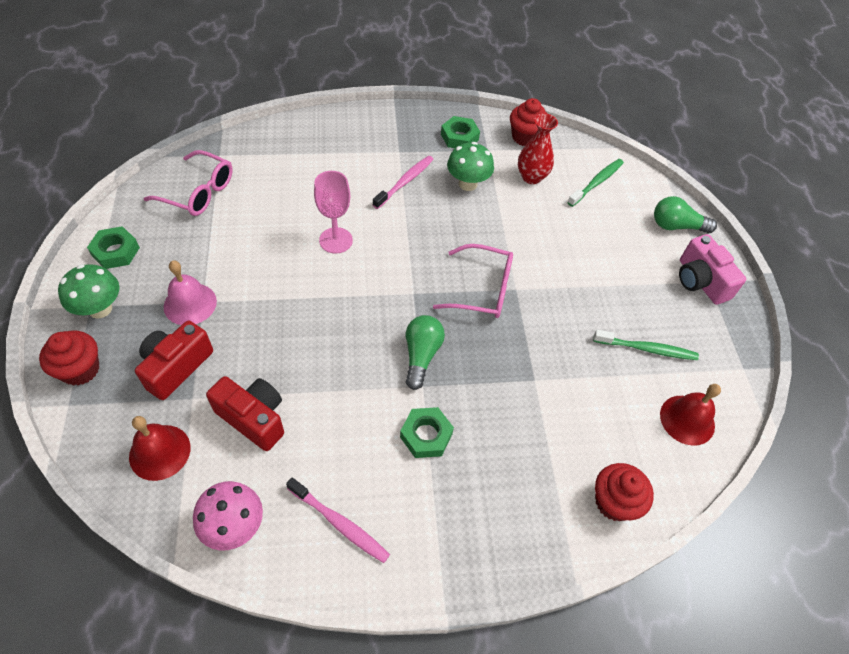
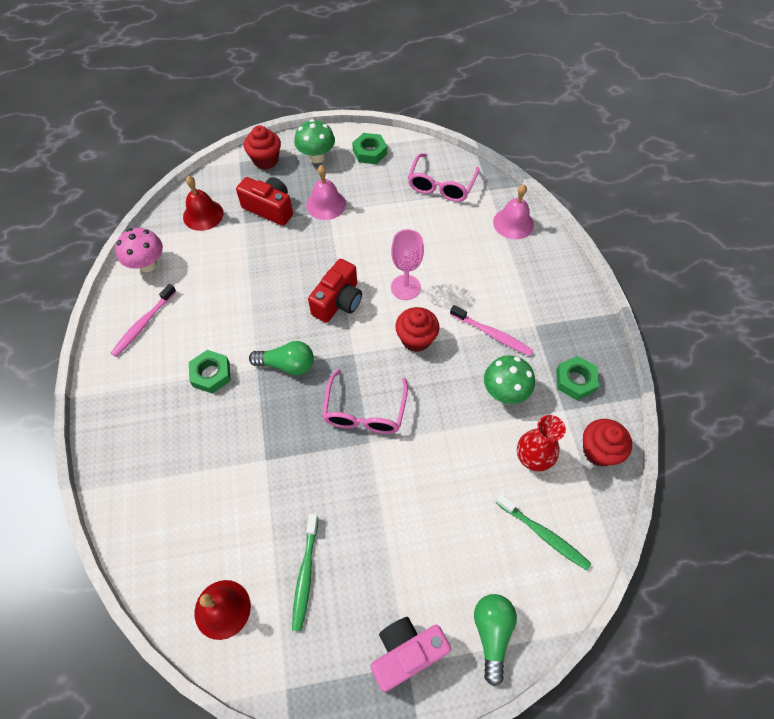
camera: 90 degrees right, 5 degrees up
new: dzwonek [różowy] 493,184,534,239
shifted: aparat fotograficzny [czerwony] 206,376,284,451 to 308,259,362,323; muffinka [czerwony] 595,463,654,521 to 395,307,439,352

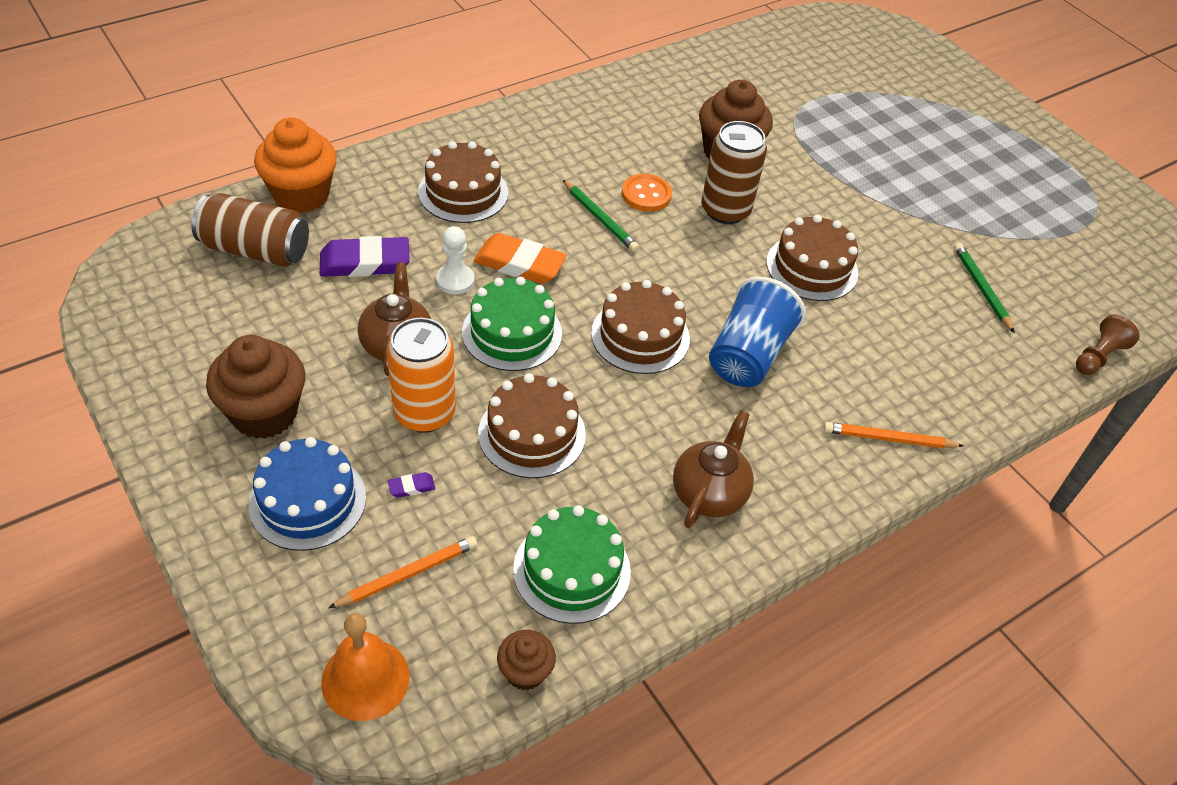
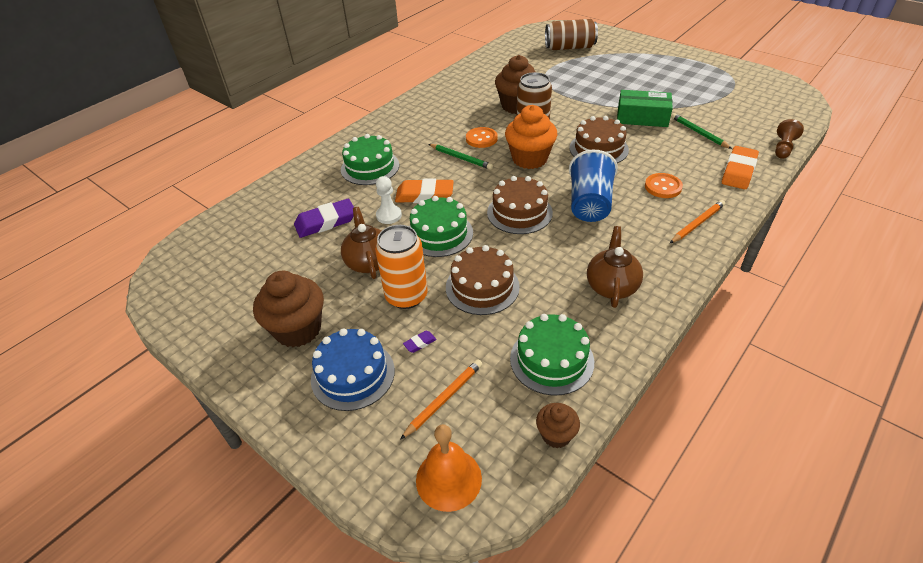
camera: 10 degrees left, 5 degrees down
new: pudełko [zielony] 617,90,673,127; guzik [pomarańczowy] 645,173,683,198; gumka do mazania [pomarańczowy] 722,146,759,189
shifted: muffinka [pomarańczowy] 254,117,337,213 to 505,105,557,169; puszka [brązowy] 191,193,309,267 to 545,19,598,50
repainted: tort [brązowy] 418,141,508,223 to tort [zielony] 341,134,399,185
rotated: ołówek [pomarańczowy] 823,422,964,448 = 670,200,725,243 150 degrees clockwise

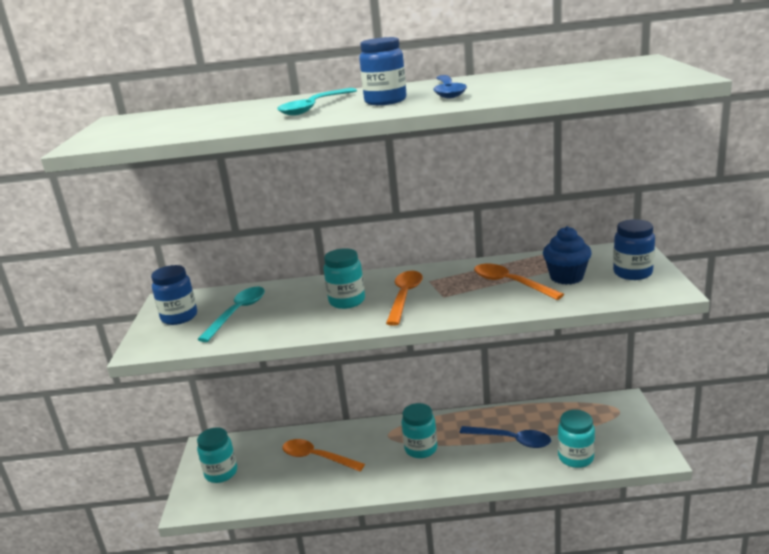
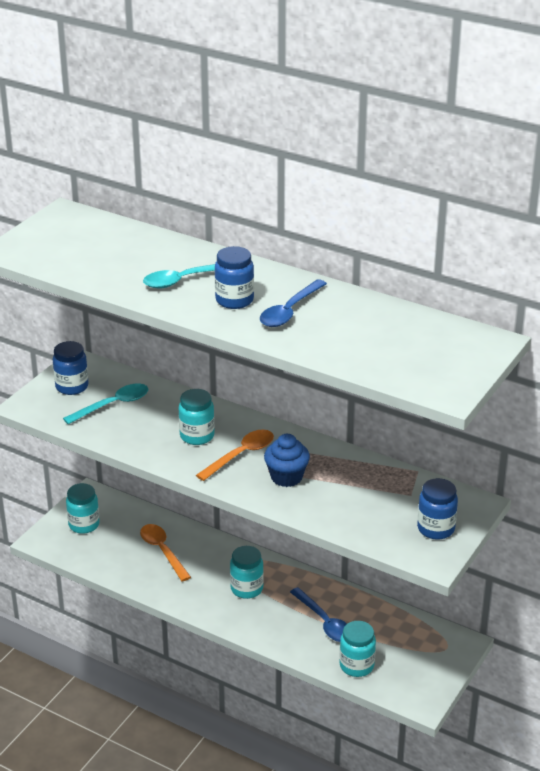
camera: 30 degrees right, 10 degrees up
gone: łyżka [pomarańczowy] 474,264,564,300
shifted: muffinka [niebieski] 543,226,592,285 to 264,434,310,487

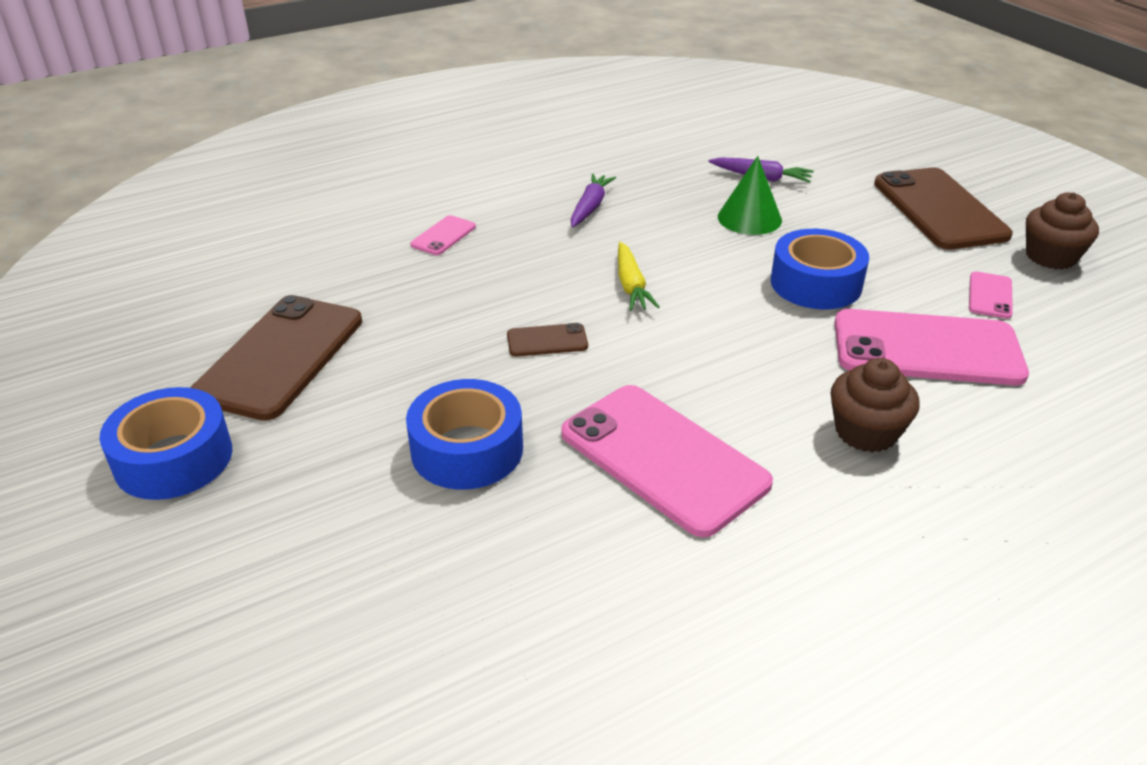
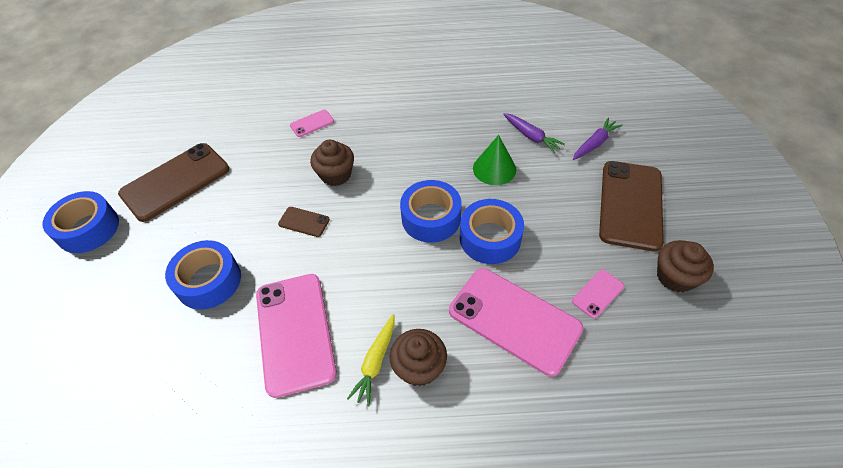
camera: 30 degrees right, 15 degrees up
new: muffinka [brązowy] 310,140,354,186; taśma klejąca [niebieski] 400,180,461,242
shifted: marchewka [żółty] 618,242,660,311 to 347,314,395,406; marchewka [fioletowy] 571,174,616,227 to 573,117,623,160

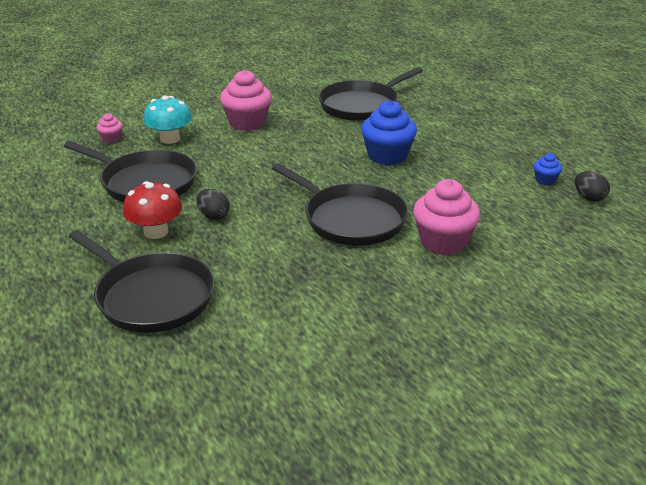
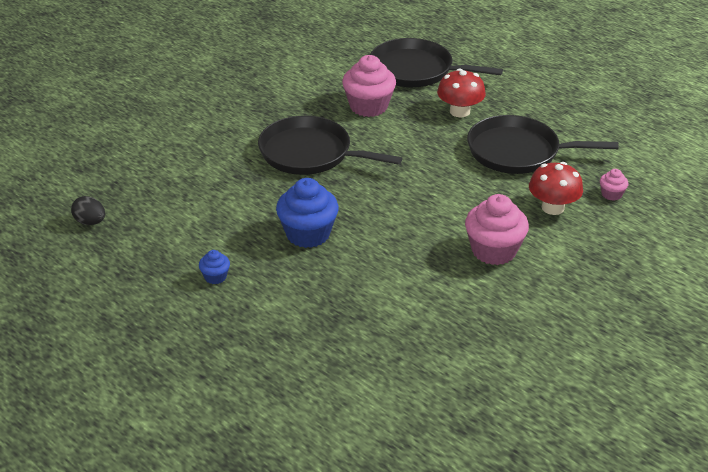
camera: 160 degrees right, 5 degrees up
gone: jajko [czarny] 196,189,230,220; patelnia [czarny] 318,67,423,121
shifted: muffinka [niebieski] 534,153,562,185 to 199,250,230,284; muffinka [różowy] 413,179,480,255 to 342,55,396,117
repainted: grzyb [turkusowy] 144,95,192,144 to grzyb [czerwony] 529,162,583,215

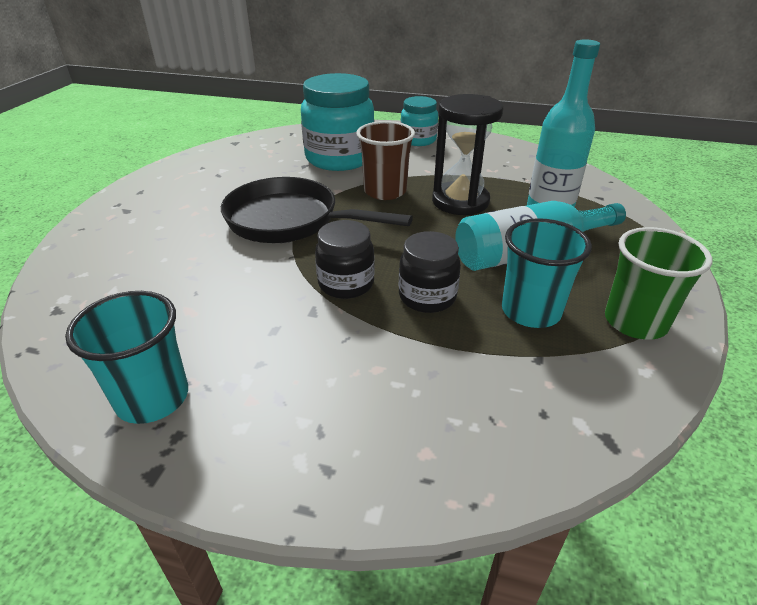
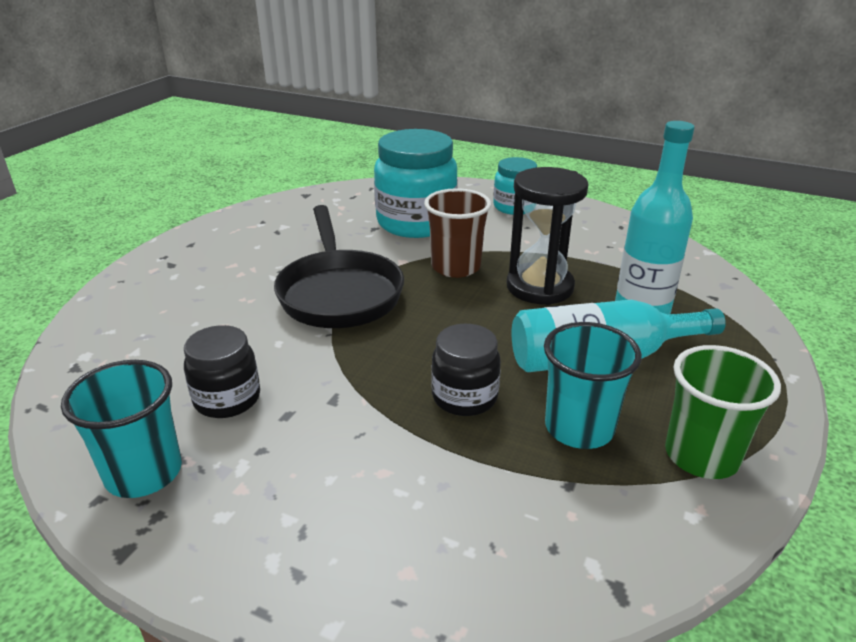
camera: 10 degrees right, 5 degrees down
shifted: słoik [czarny] 315,220,375,299 to 184,325,260,418
rotated: patelnia [czarny] 221,177,413,243 = 274,205,404,328 135 degrees counterclockwise

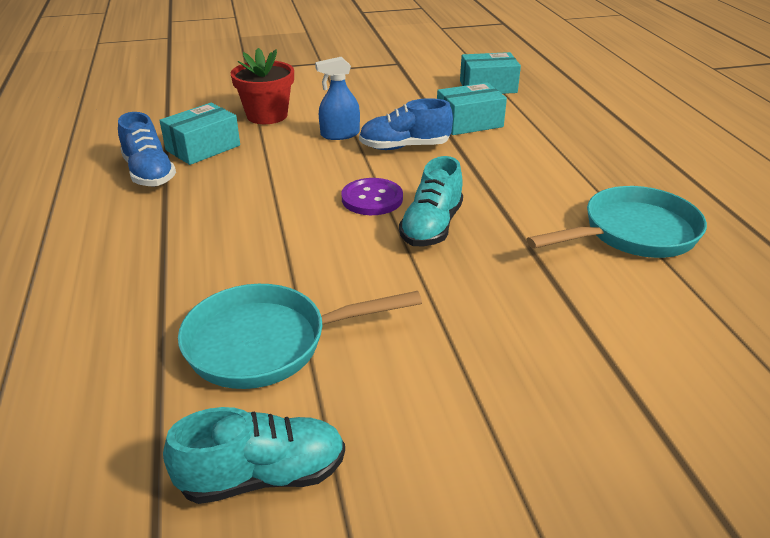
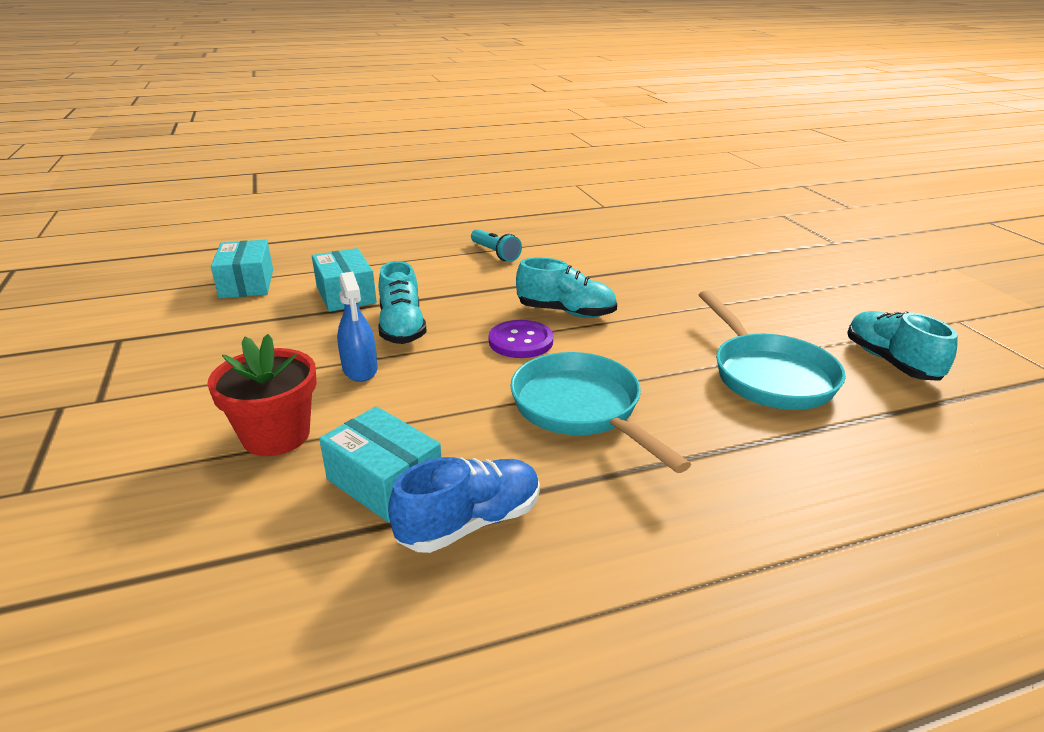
camera: 95 degrees left, 5 degrees down
new: latarka [turkusowy] 471,229,522,262
shifted: patelnia [turkusowy] 527,186,707,258 to 510,352,691,473
repainted: but [niebieski] 359,98,453,150 to but [turkusowy] 378,261,427,344

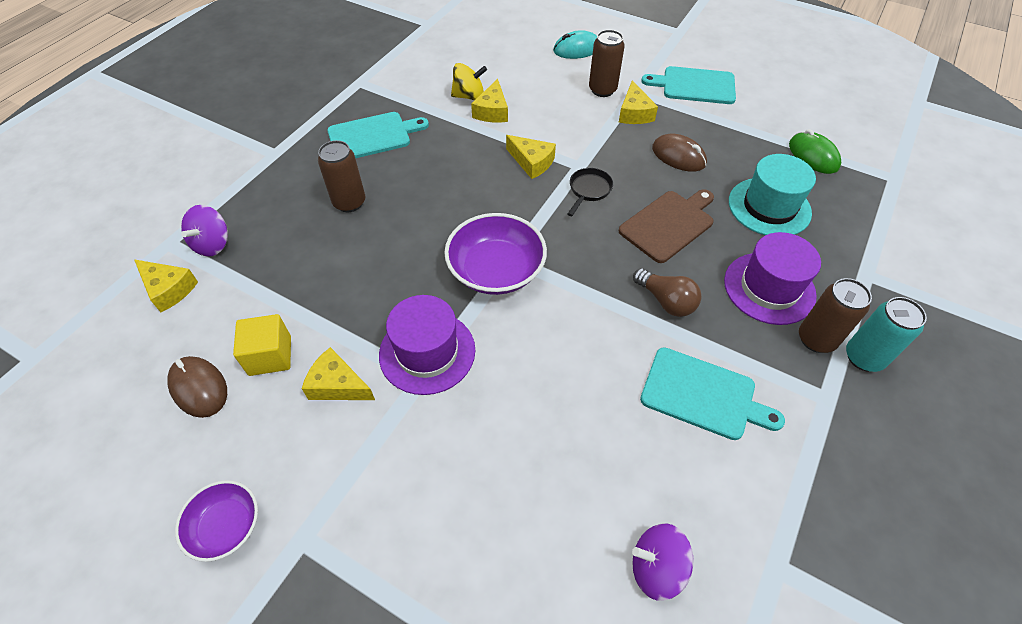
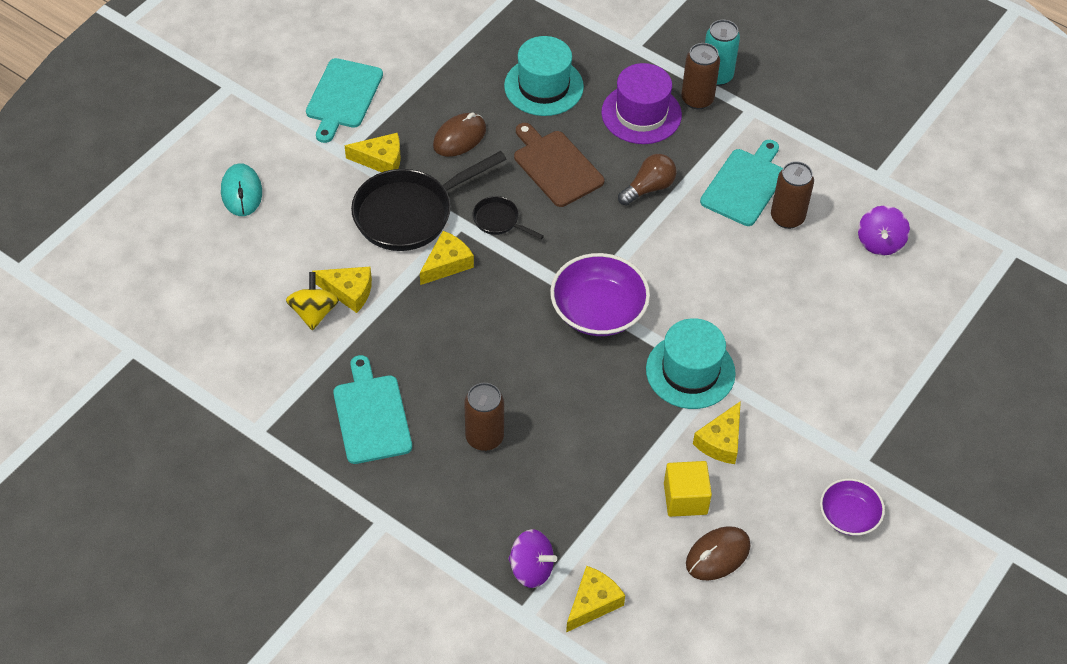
camera: 85 degrees left, 0 degrees up
gone: myszka [zielony] 789,129,842,174
new: patelnia [czarny] 351,151,507,251
shifted: puszka [brązowy] 589,30,625,97 to 771,161,814,229
repainted: kapelusz [fioletowy] 379,295,475,395 to kapelusz [turkusowy] 646,318,736,409

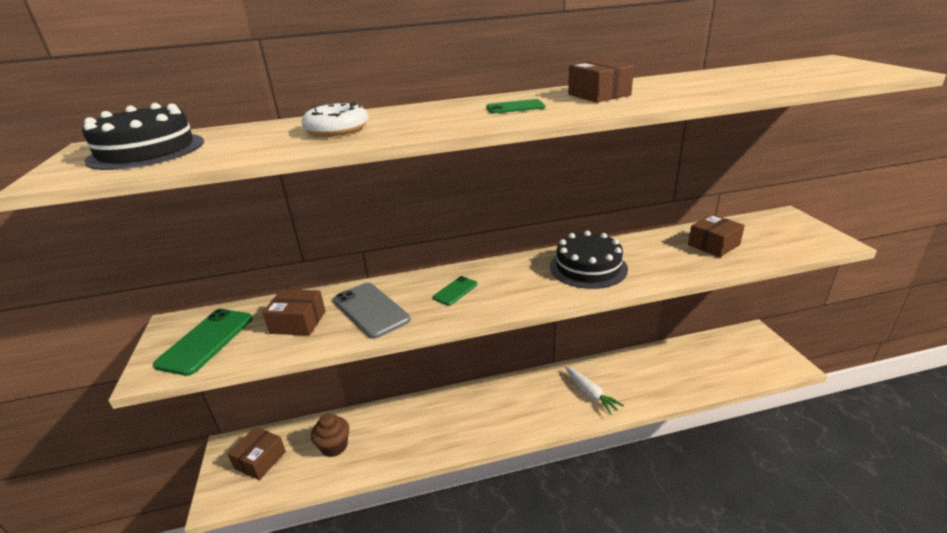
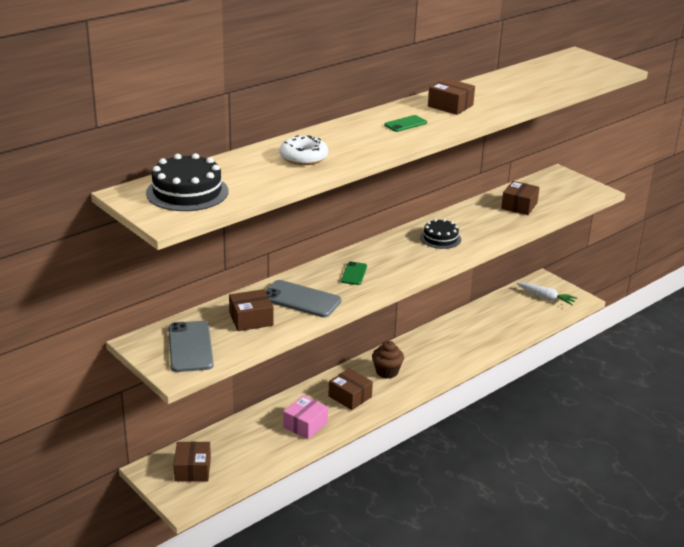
camera: 30 degrees left, 0 degrees up
new: pudełko [różowy] 283,395,328,439; pudełko [brązowy] 329,368,373,410
shifted: muffinka [brązowy] 311,414,349,457 to 372,341,404,379; marchewka [biały] 565,366,625,415 to 517,282,577,305
repainted: telefon [zielony] 153,309,253,376 to telefon [szary] 168,321,214,372
scaled: tort [czarny] 550,231,628,289 = 420,219,461,249 x0.65

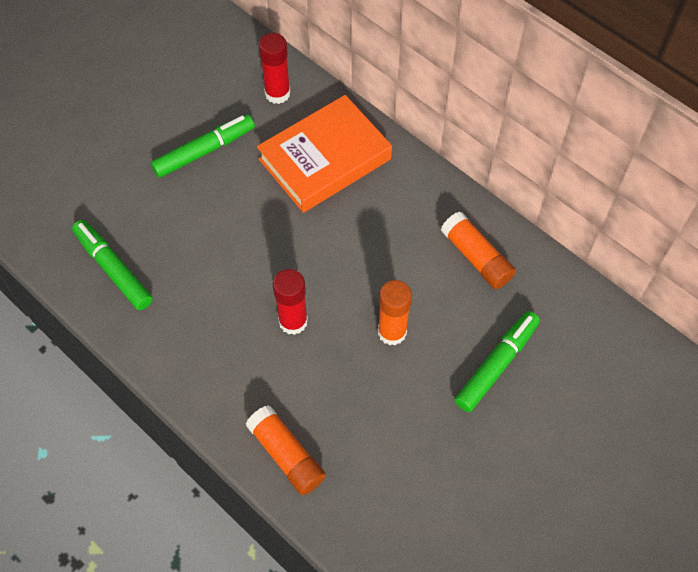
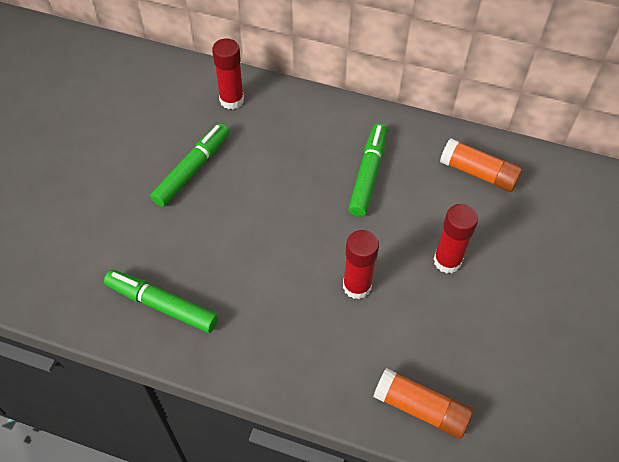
camera: 25 degrees left, 5 degrees down
gone: książka [pomarańczowy] 257,95,392,213
shifted: flamaster [zielony] 454,311,540,412 to 348,123,387,217
repainted: klej w sztyfcie [pomarańczowy] 378,280,412,345 to klej w sztyfcie [czerwony] 434,204,478,274

